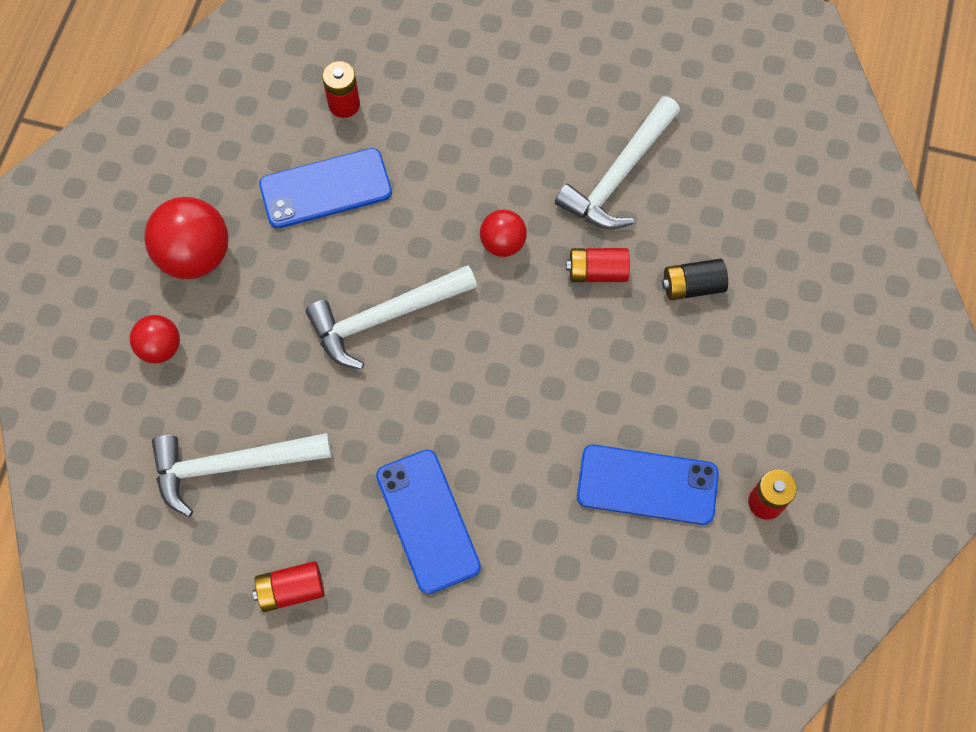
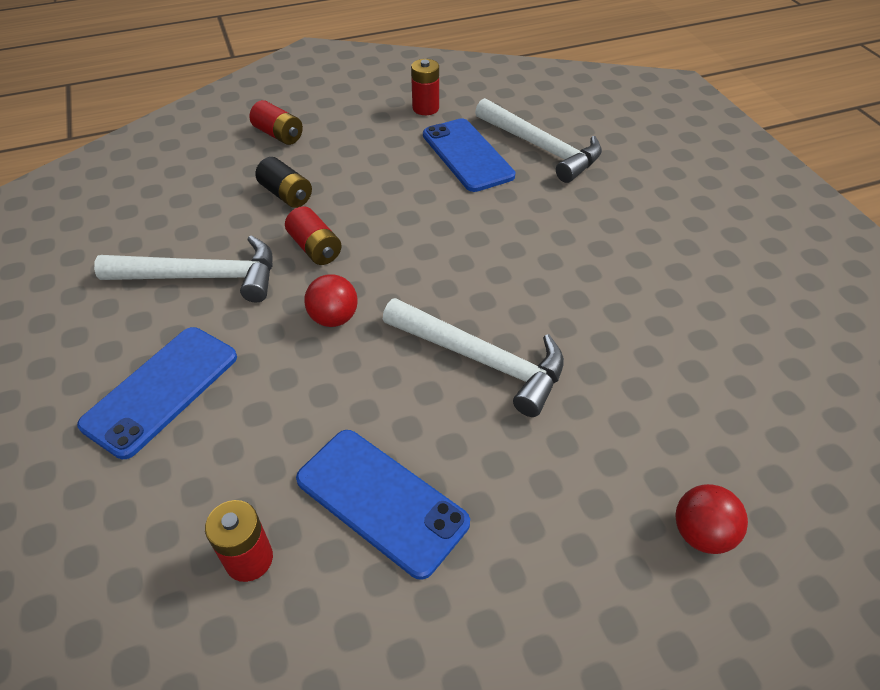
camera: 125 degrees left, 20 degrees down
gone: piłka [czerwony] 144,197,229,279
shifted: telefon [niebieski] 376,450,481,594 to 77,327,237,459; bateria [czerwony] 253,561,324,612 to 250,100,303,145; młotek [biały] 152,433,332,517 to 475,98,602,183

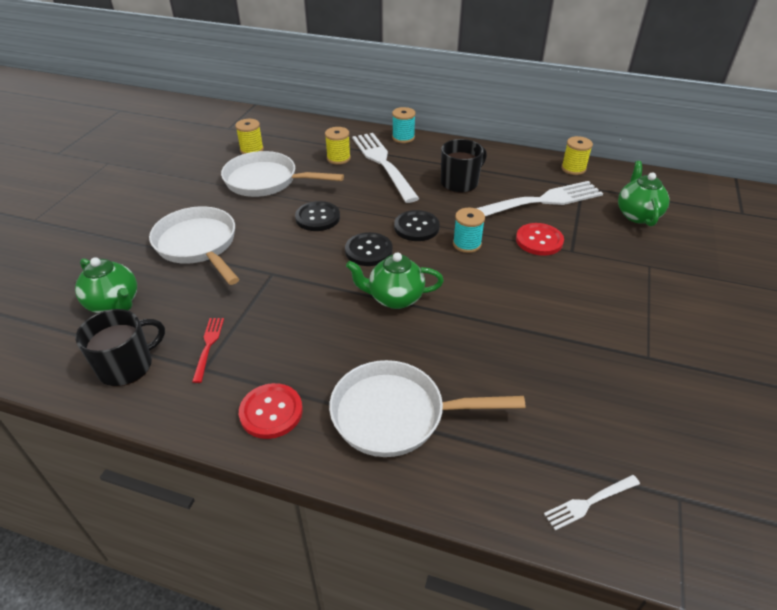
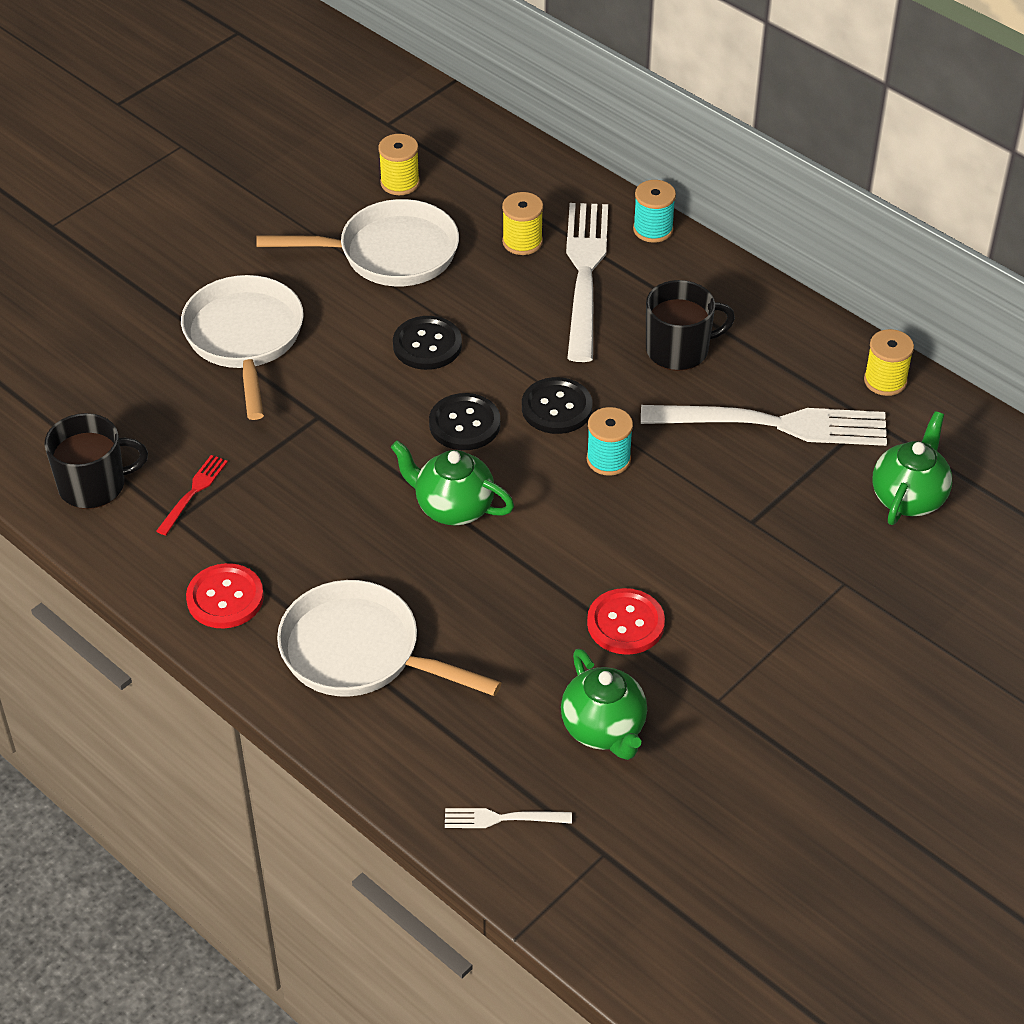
camera: 25 degrees right, 5 degrees up
shifted: imbryk [zielony] 75,257,137,313 to 561,648,647,760; guzik [czerwony] 516,223,564,256 to 587,588,665,655
rotated: patelnia [biały] 221,151,344,197 = 256,199,459,286 135 degrees clockwise

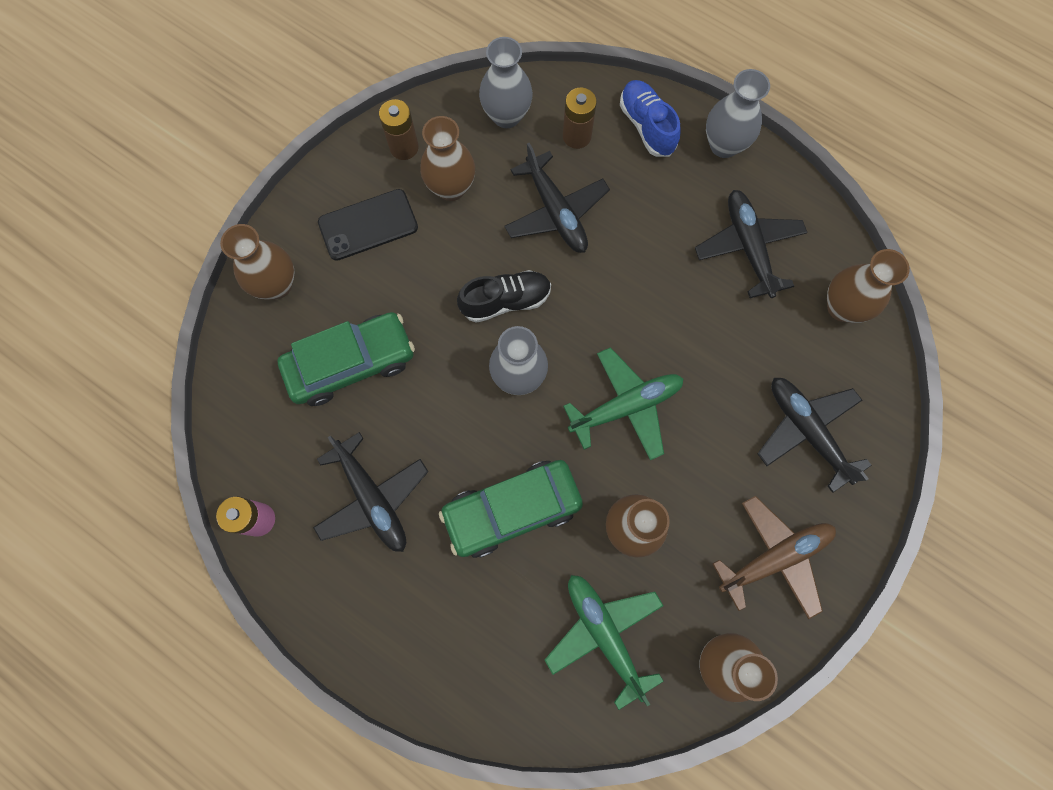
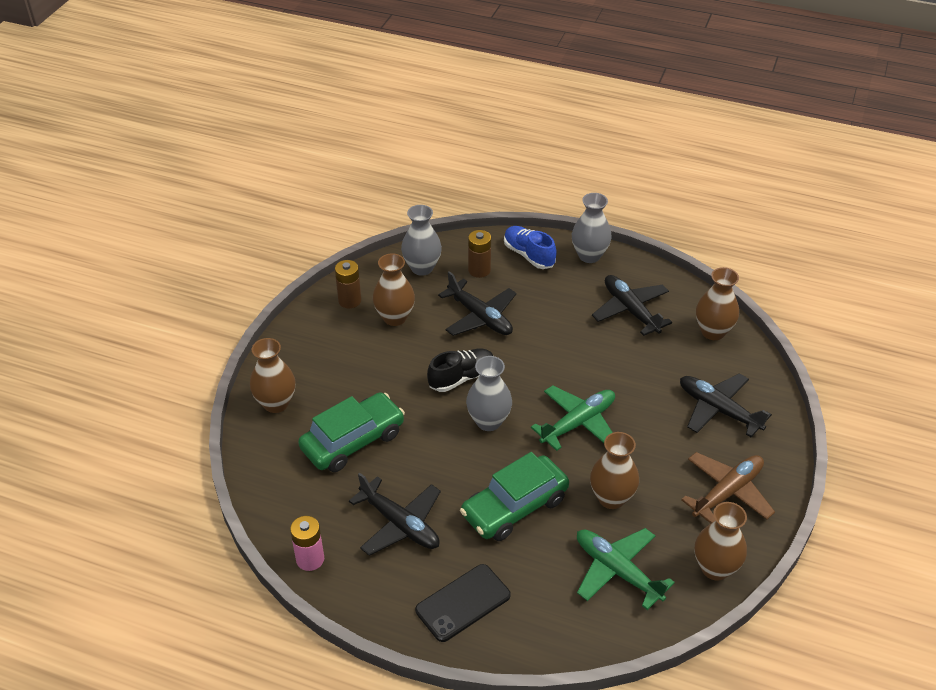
camera: 15 degrees left, 30 degrees down
shifted: telefon [czarny] 318,189,418,261 to 415,564,511,642

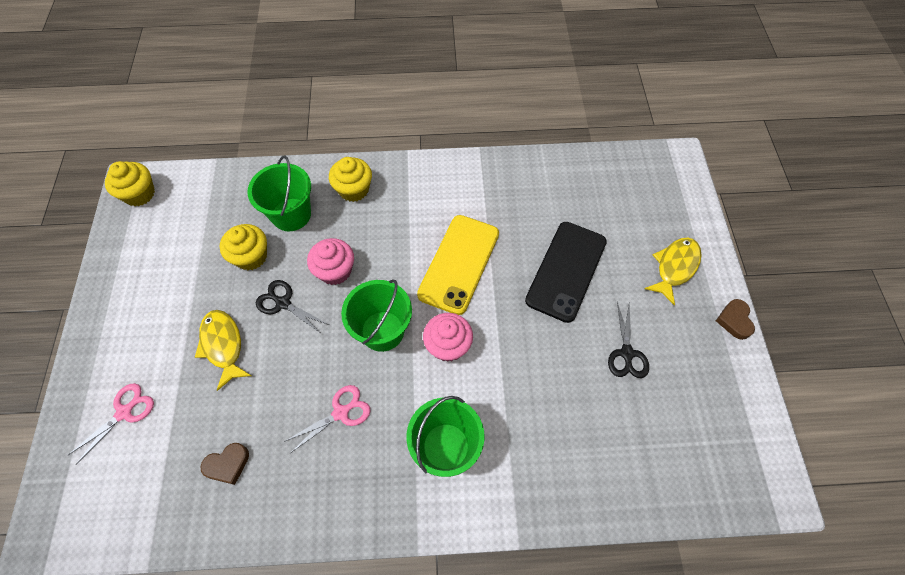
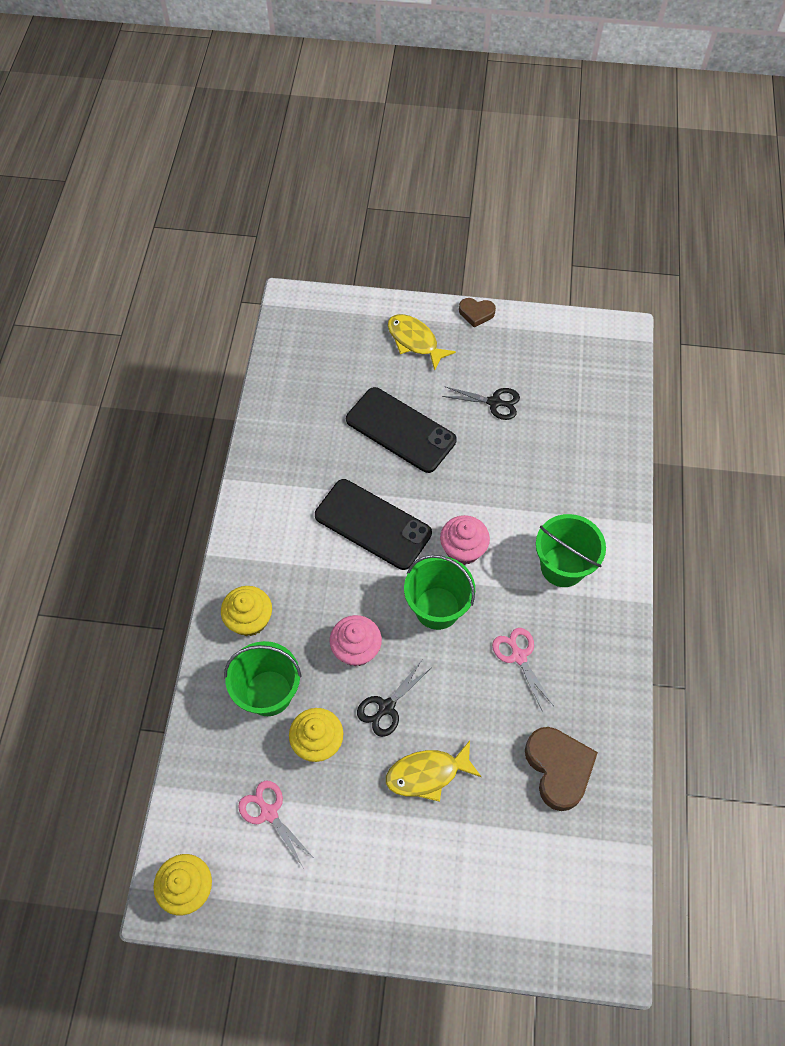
camera: 80 degrees left, 0 degrees up
shifted: nożyczki [różowy] 67,383,154,464 to 238,781,314,867
repainted: telefon [żółty] 417,215,499,315 to telefon [czarny] 315,479,432,570
scaled: serce [brązowy] 201,443,249,485 = 525,727,598,811 x1.77

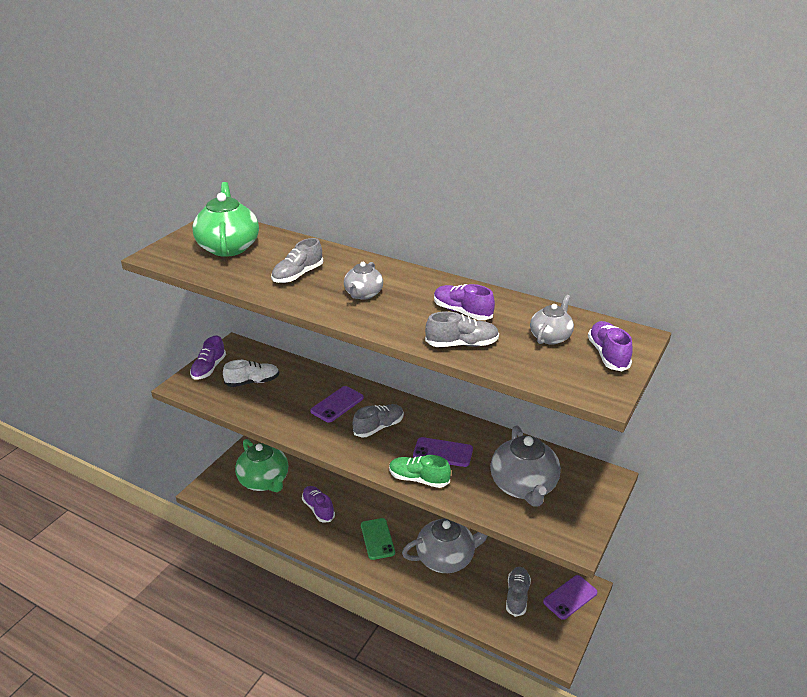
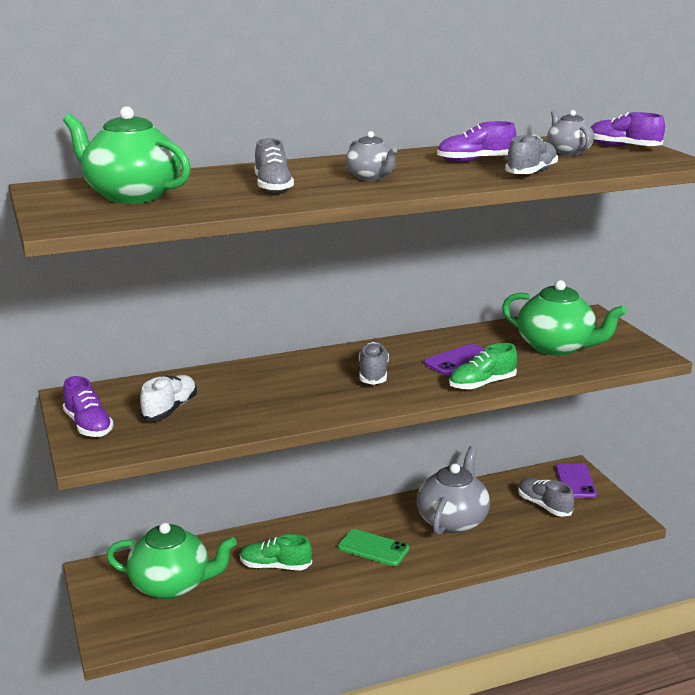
camera: 50 degrees left, 10 degrees down
gone: telefon [fioletowy] 310,386,364,422
repainted: but [fioletowy] 302,486,335,523 to but [zielony] 240,534,312,570; imbryk [szary] 490,425,561,507 to imbryk [zielony] 502,280,627,356

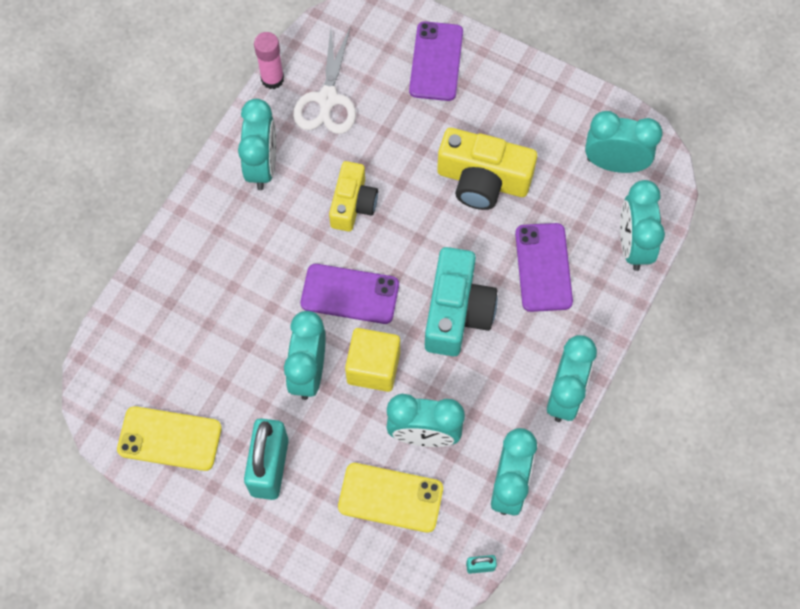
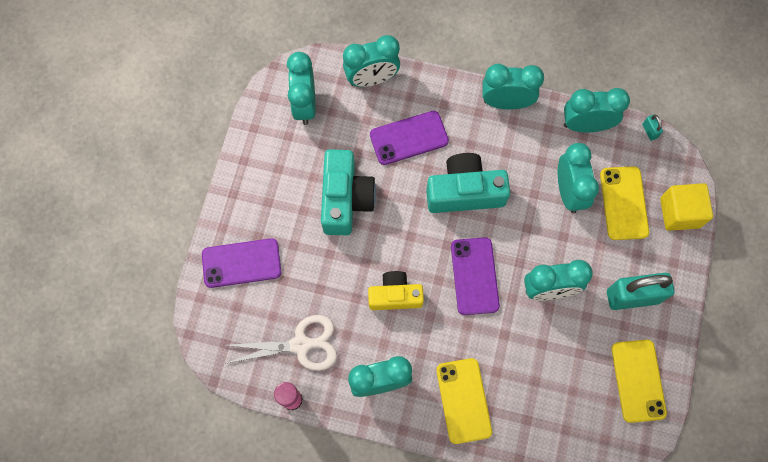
camera: 105 degrees left, 5 degrees up
new: telefon [żółty] 436,358,492,444
shifted: sześcian [żółty] 345,328,400,392 to 660,183,713,231
repainted: aparat fotograficzny [żółty] 437,128,537,210 to aparat fotograficzny [turkusowy] 321,149,376,235

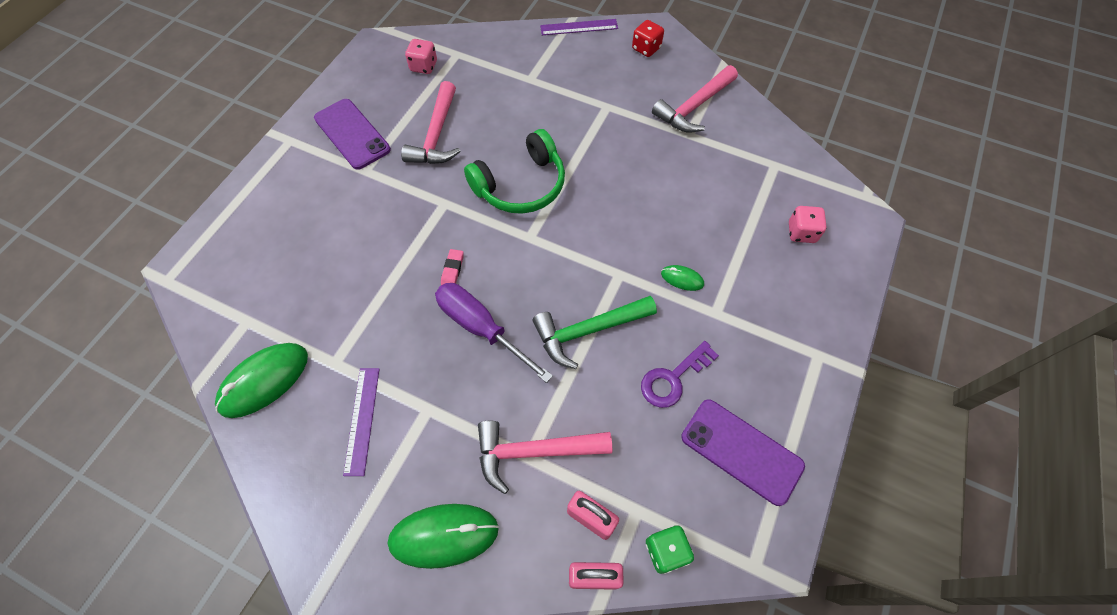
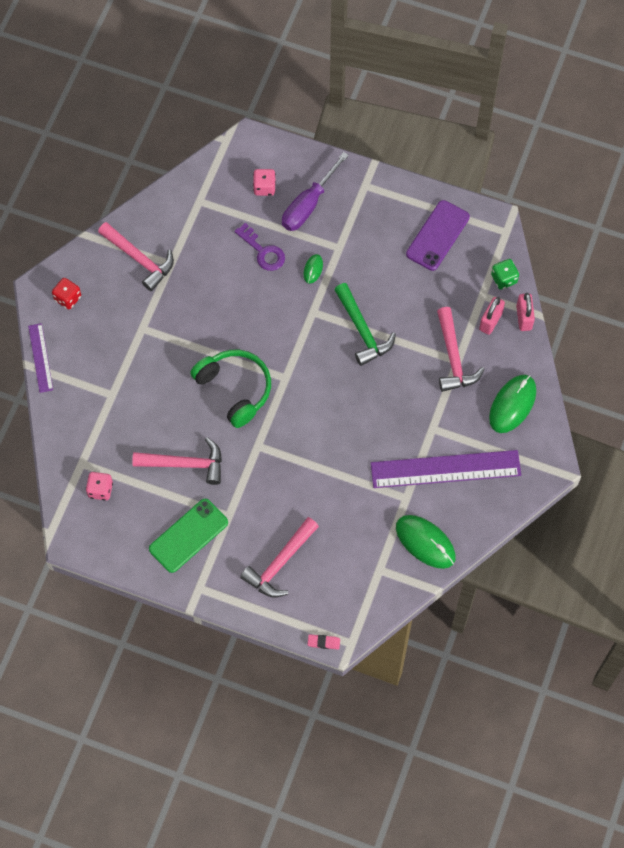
camera: 95 degrees left, 5 degrees up
new: młotek [różowy] 240,517,319,597
shifted: klucz [fioletowy] 641,341,719,408 to 235,223,285,271; śrubokręt [fioletowy] 435,283,553,383 to 282,152,349,231; gumka do mazania [różowy] 441,249,464,285 to 308,634,340,649
repainted: telefon [fioletowy] 314,99,391,170 to telefon [zielony] 149,499,228,573
rotated: myszka [zielony] 388,504,499,569 = 489,375,536,433 45 degrees clockwise
scaled: linijka [fioletowy] 343,368,379,476 = 371,450,521,488 x1.94

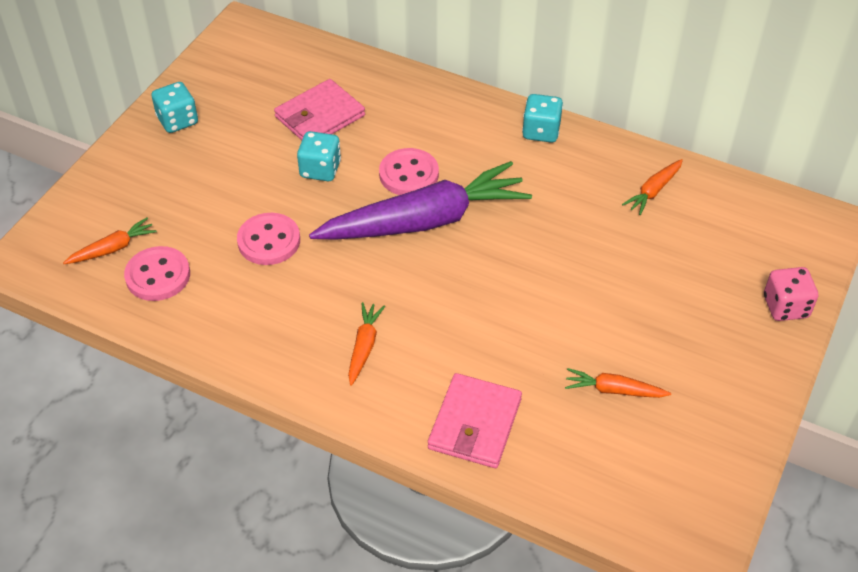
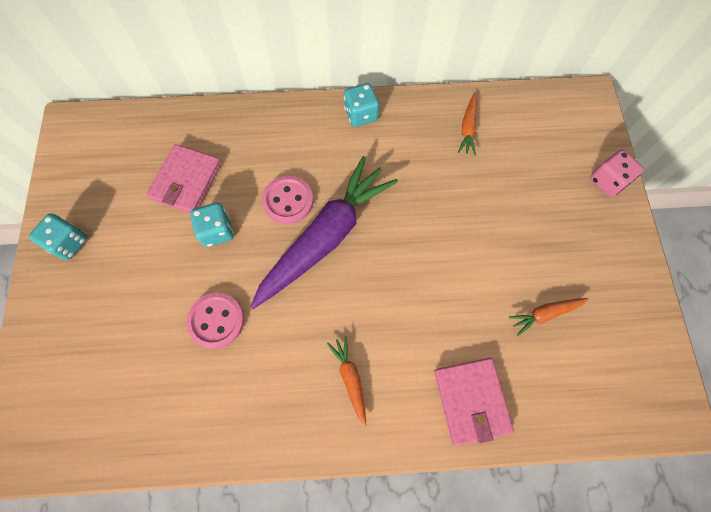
camera: 30 degrees left, 20 degrees up
gone: marchewka [pomarańczowy] 63,218,157,264; guzik [różowy] 124,246,190,301

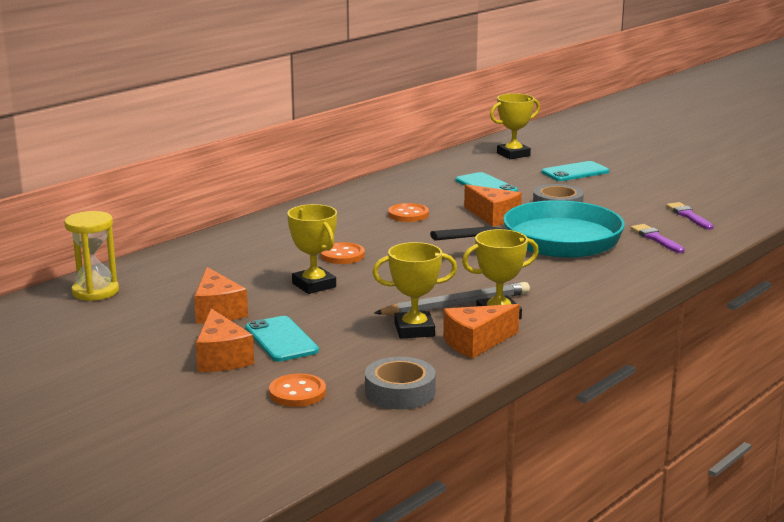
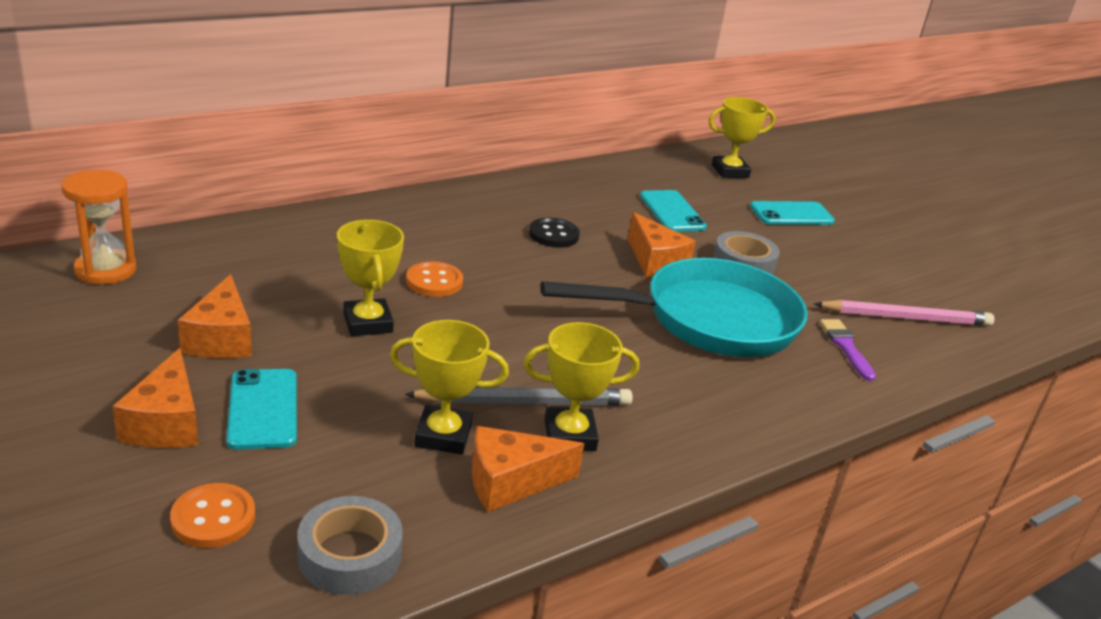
camera: 10 degrees right, 10 degrees up
swapped: pędzel [fioletowy] 666,202,714,230 to ołówek [różowy] 814,300,994,326
repainted: klepsydra [żółty] 64,211,119,301 to klepsydra [pomarańczowy] 62,170,137,285; guzik [pomarańczowy] 388,203,429,222 to guzik [czarny] 529,217,580,248

